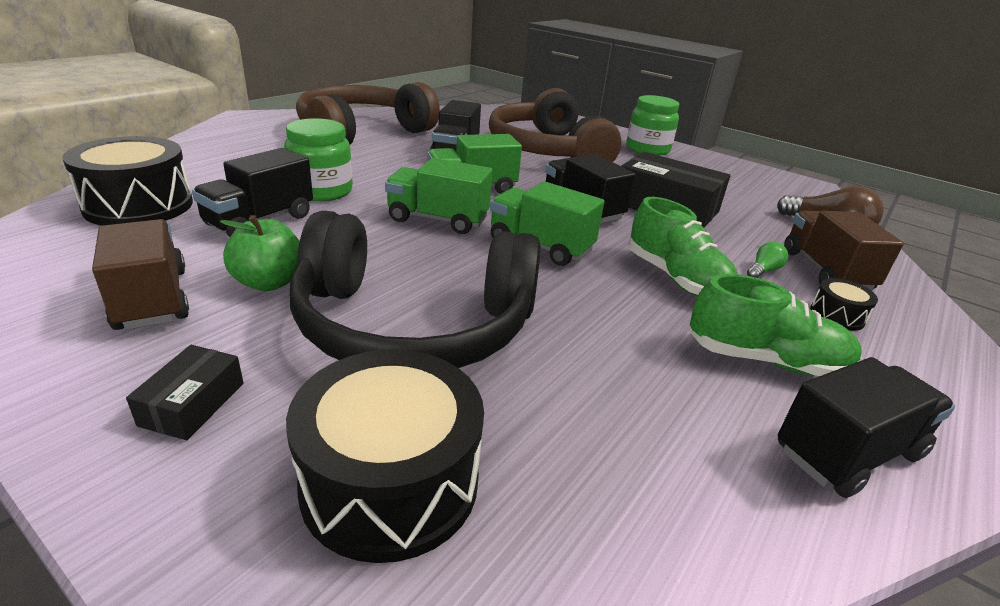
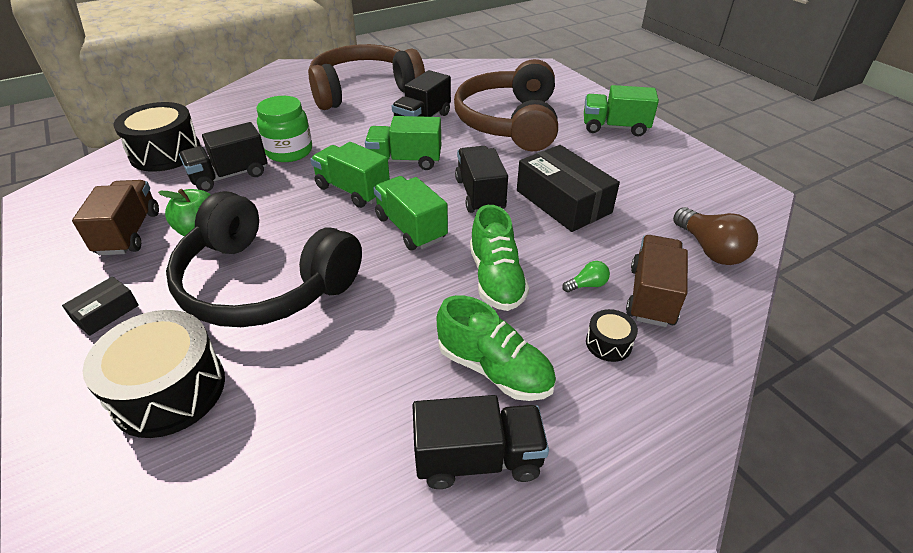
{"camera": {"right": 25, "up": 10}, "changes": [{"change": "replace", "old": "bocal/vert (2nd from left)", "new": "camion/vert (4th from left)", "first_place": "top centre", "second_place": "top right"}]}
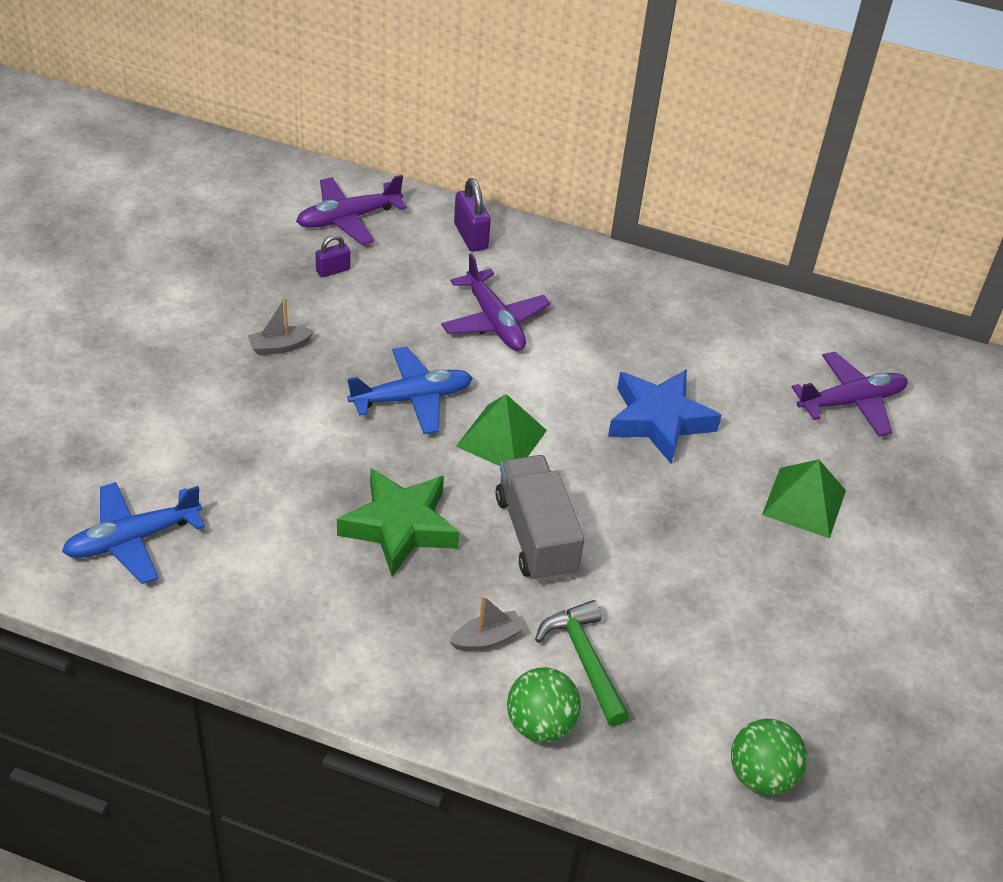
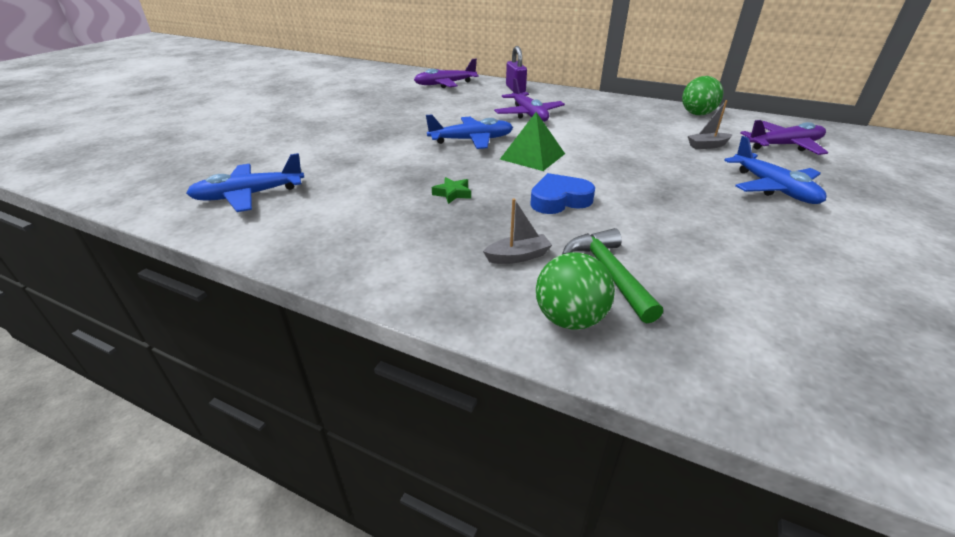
{"camera": {"right": 10, "up": -10}, "changes": [{"change": "delete", "old": "cadenas/violet (1st from left)", "first_place": "top left"}, {"change": "delete", "old": "étoile/bleu", "first_place": "centre"}, {"change": "move", "old": "bateau/gris (1st from left in the first image)", "new": "bateau/gris (2nd from left)", "first_place": "middle left", "second_place": "top right"}, {"change": "move", "old": "balle/vert (2nd from left)", "first_place": "bottom right", "second_place": "top right"}, {"change": "replace", "old": "camion/gris", "new": "cœur/bleu", "first_place": "centre", "second_place": "centre"}, {"change": "replace", "old": "pyramide/vert (2nd from left)", "new": "avion/bleu (3rd from left)", "first_place": "middle right", "second_place": "top right"}, {"change": "resize", "old": "étoile/vert", "first_place": "centre", "second_place": "centre", "factor": 0.43}]}
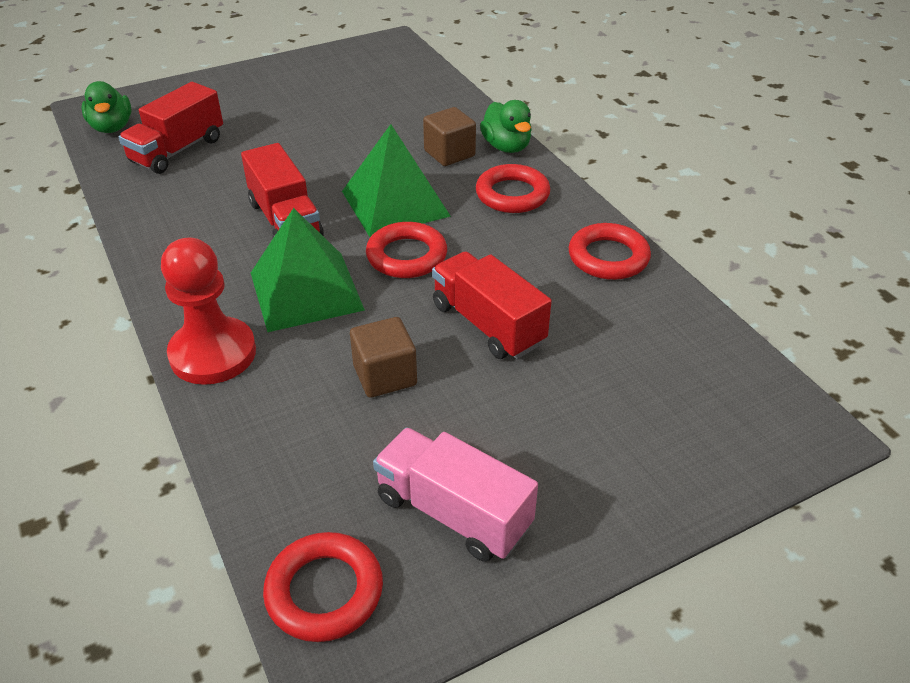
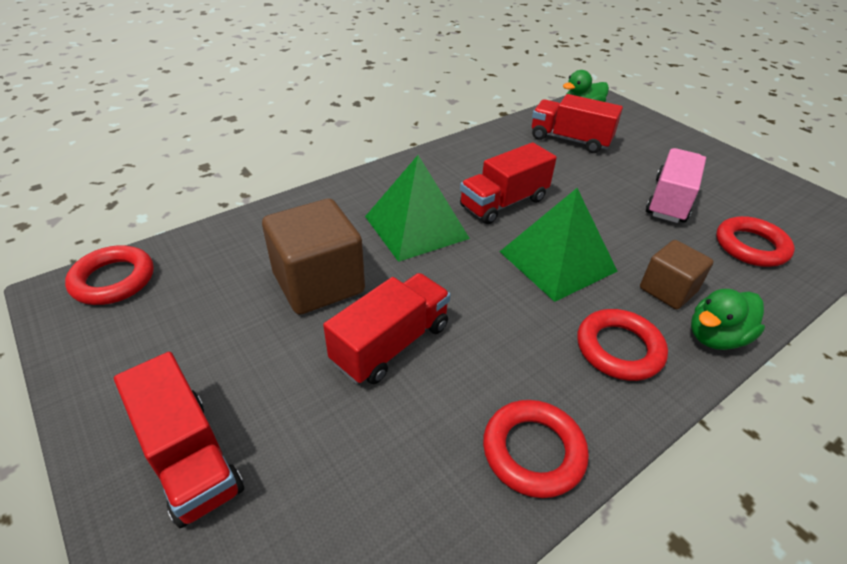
{"camera": {"right": 80, "up": 0}, "changes": [{"change": "delete", "old": "pion/rouge", "first_place": "middle left"}, {"change": "insert", "new": "camion/rouge (1st from left)", "second_place": "bottom left"}, {"change": "move", "old": "anneau/rouge (2nd from left in the first image)", "new": "anneau/rouge (4th from left)", "first_place": "centre", "second_place": "middle right"}, {"change": "move", "old": "camion/rose", "first_place": "bottom centre", "second_place": "top right"}, {"change": "resize", "old": "cube/marron (1st from left)", "first_place": "centre", "second_place": "centre", "factor": 1.66}]}
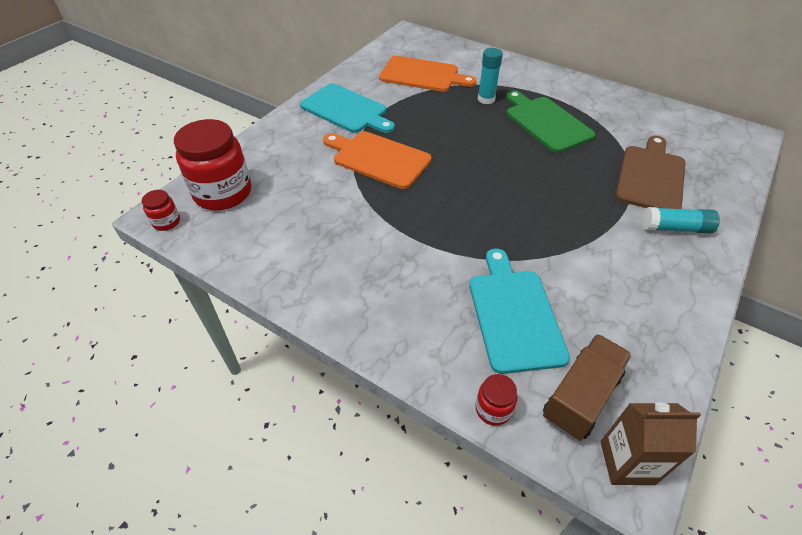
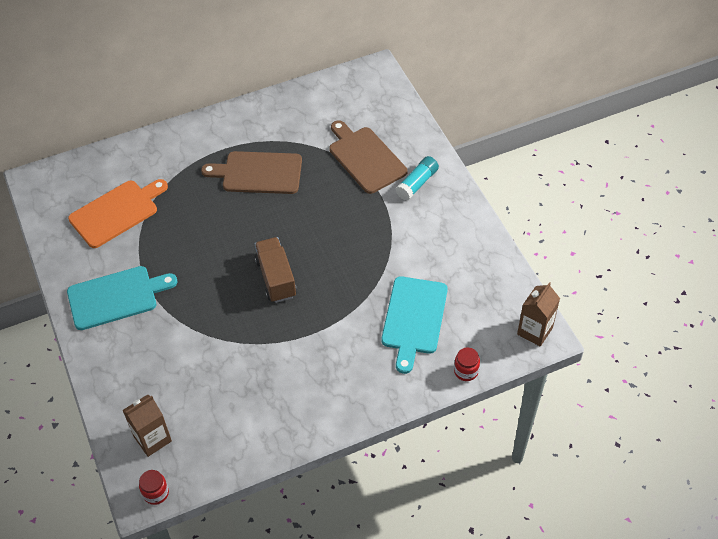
{"camera": {"right": -55, "up": 5}, "changes": [{"change": "delete", "old": "planche à découper/orange (1st from left)", "first_place": "top centre"}, {"change": "delete", "old": "bâton de colle/turquoise (1st from left)", "first_place": "top centre"}, {"change": "move", "old": "camion/marron", "first_place": "bottom right", "second_place": "centre"}, {"change": "replace", "old": "bocal/rouge (2nd from left)", "new": "brique de lait/marron (1st from left)", "first_place": "top left", "second_place": "bottom left"}, {"change": "recolor", "old": "planche à découper/vert", "new": "planche à découper/marron (1st from left)", "first_place": "top right", "second_place": "top centre"}, {"change": "rotate", "old": "planche à découper/turquoise (2nd from left)", "first_place": "centre", "second_place": "centre", "degrees": -105}]}
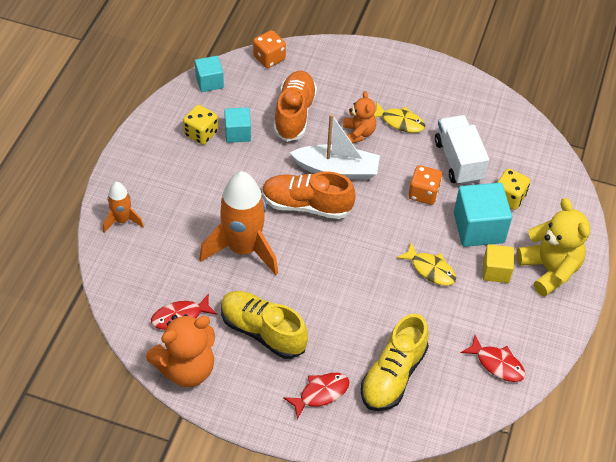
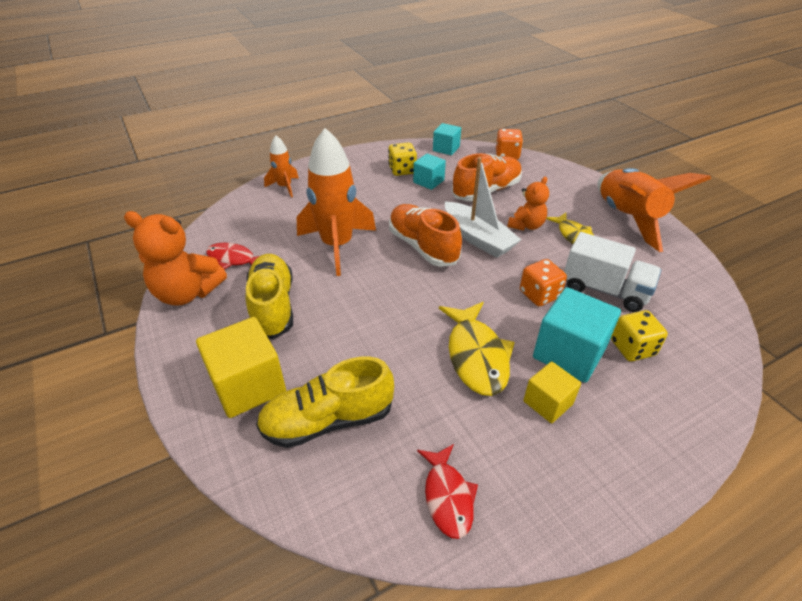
{"camera": {"right": 45, "up": -10}, "changes": [{"change": "delete", "old": "ours en peluche/jaune", "first_place": "middle right"}, {"change": "insert", "new": "fusée/orange (3rd from left)", "second_place": "middle right"}, {"change": "replace", "old": "poisson/rouge (2nd from left)", "new": "cube/jaune (1st from left)", "first_place": "bottom centre", "second_place": "middle left"}, {"change": "rotate", "old": "camion/blanc", "first_place": "top right", "second_place": "middle right", "degrees": 90}, {"change": "resize", "old": "poisson/jaune (2nd from left in the first image)", "first_place": "middle right", "second_place": "centre", "factor": 1.56}]}
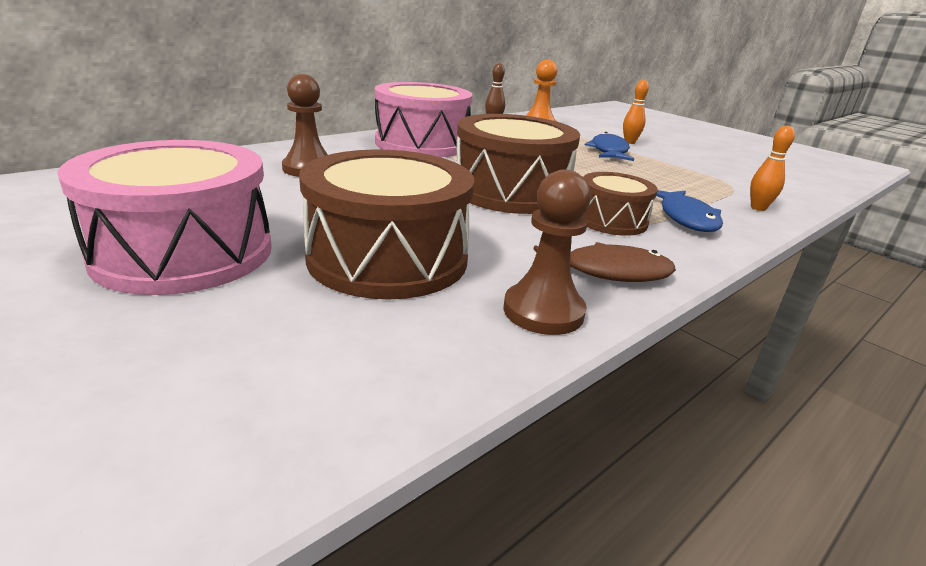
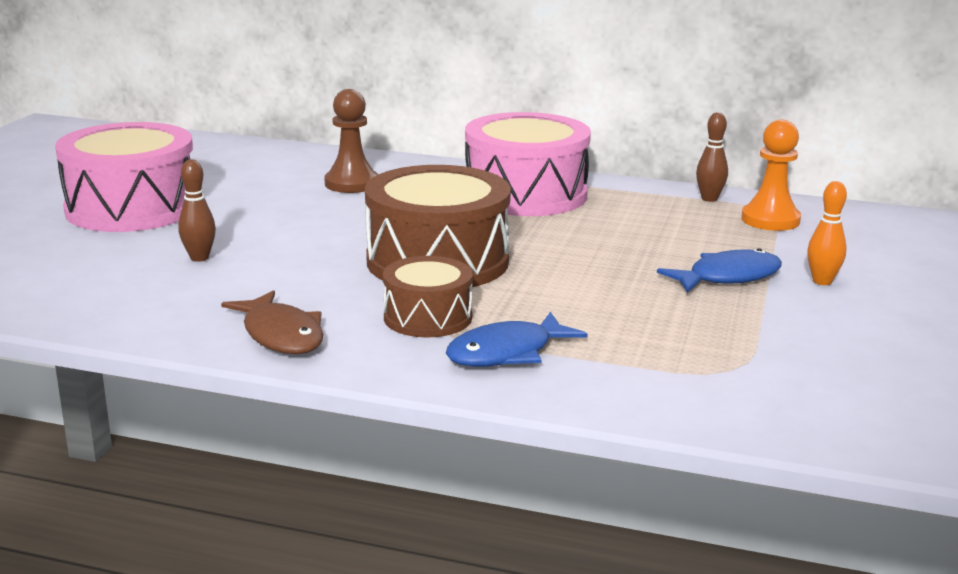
{"camera": {"right": 60, "up": -5}, "changes": [{"change": "delete", "old": "pion/marron (2nd from left)", "first_place": "centre"}, {"change": "delete", "old": "quille/orange (2nd from left)", "first_place": "top right"}, {"change": "replace", "old": "tambour/marron (1st from left)", "new": "quille/marron (1st from left)", "first_place": "centre", "second_place": "middle left"}]}
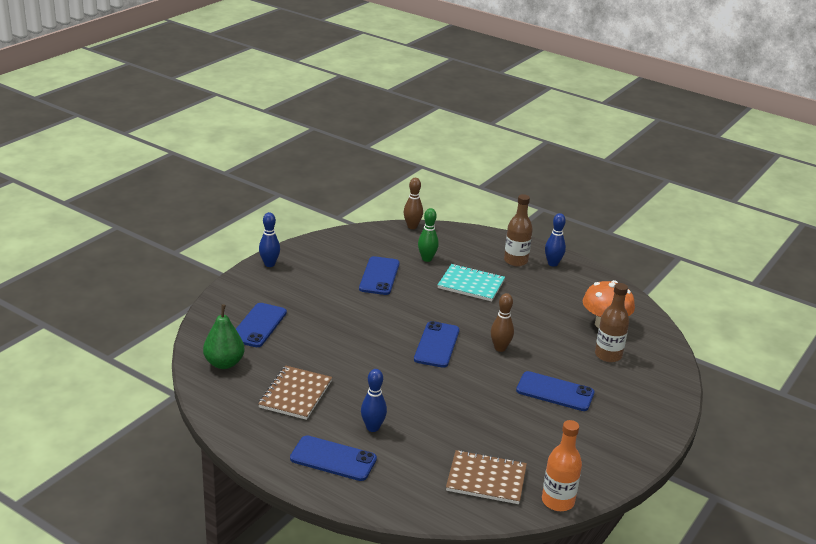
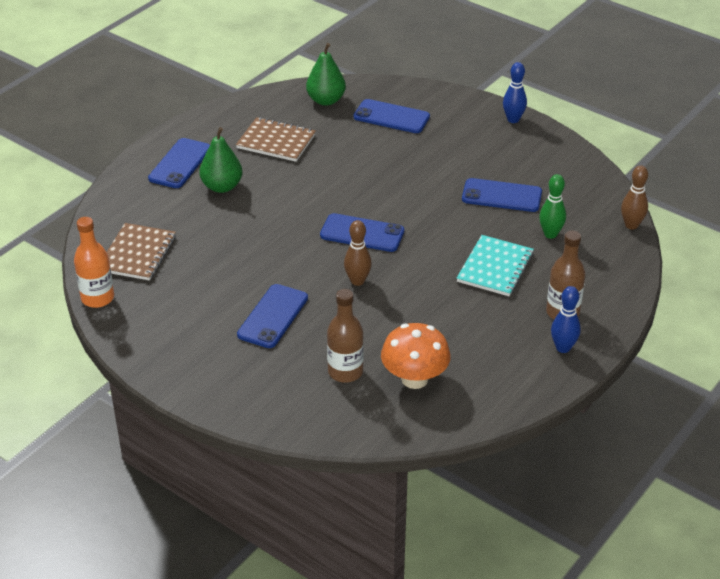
{"camera": {"right": 95, "up": 10}, "changes": [{"change": "replace", "old": "quille/bleu (2nd from left)", "new": "poire/vert (1st from left)", "first_place": "bottom centre", "second_place": "top left"}]}
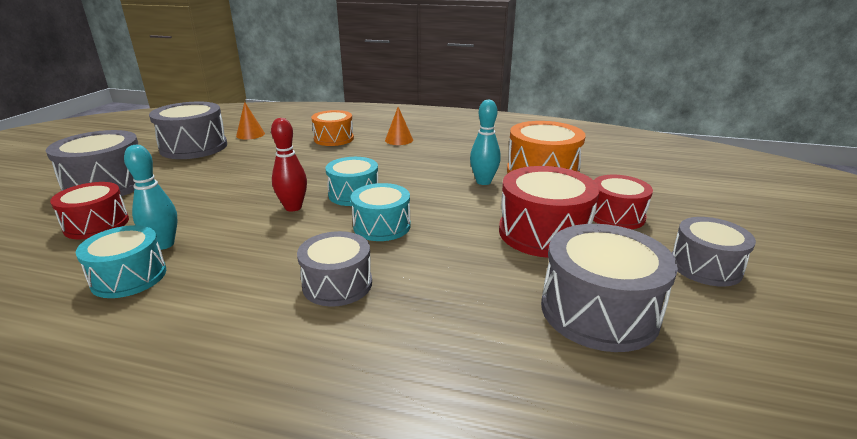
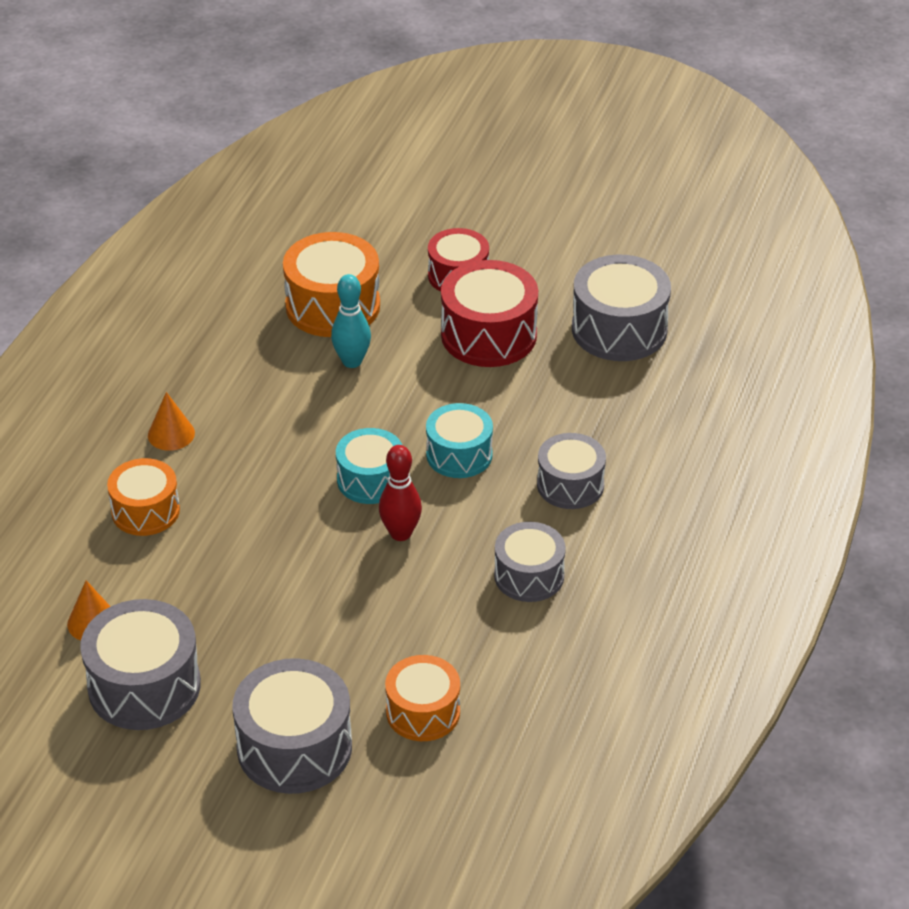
{"camera": {"right": -85, "up": 15}, "changes": [{"change": "delete", "old": "tambour/turquoise (1st from left)", "first_place": "middle left"}, {"change": "delete", "old": "quille/turquoise (1st from left)", "first_place": "middle left"}, {"change": "move", "old": "tambour/gris (5th from left in the first image)", "new": "tambour/gris (3rd from left)", "first_place": "middle right", "second_place": "centre"}, {"change": "recolor", "old": "tambour/rouge (1st from left)", "new": "tambour/orange (3rd from left)", "first_place": "middle left", "second_place": "bottom centre"}]}
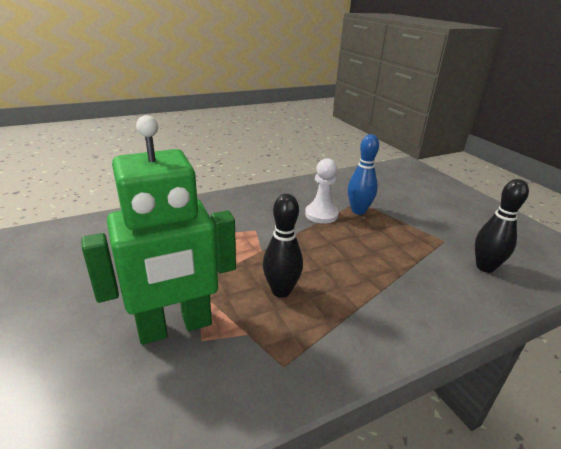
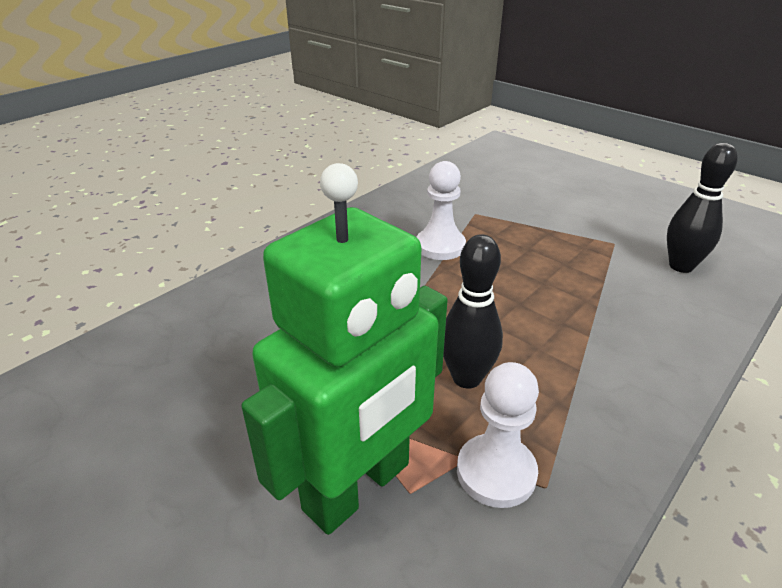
{"camera": {"right": -20, "up": 5}, "changes": [{"change": "delete", "old": "quille/bleu", "first_place": "centre"}, {"change": "insert", "new": "pion/blanc (2nd from left)", "second_place": "bottom centre"}]}
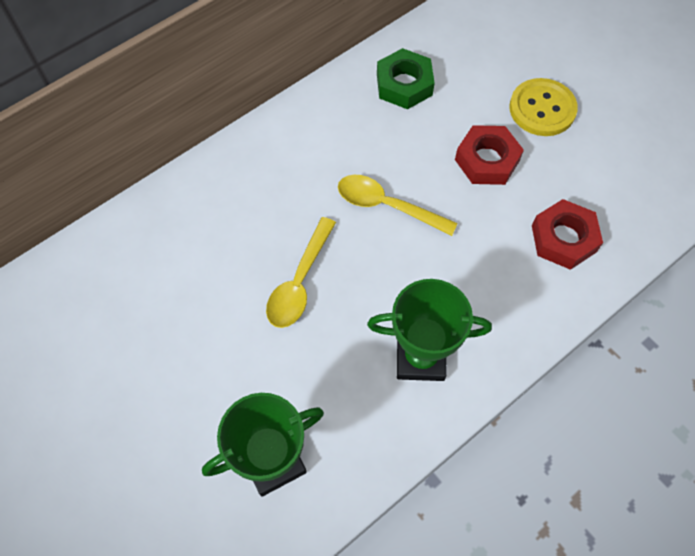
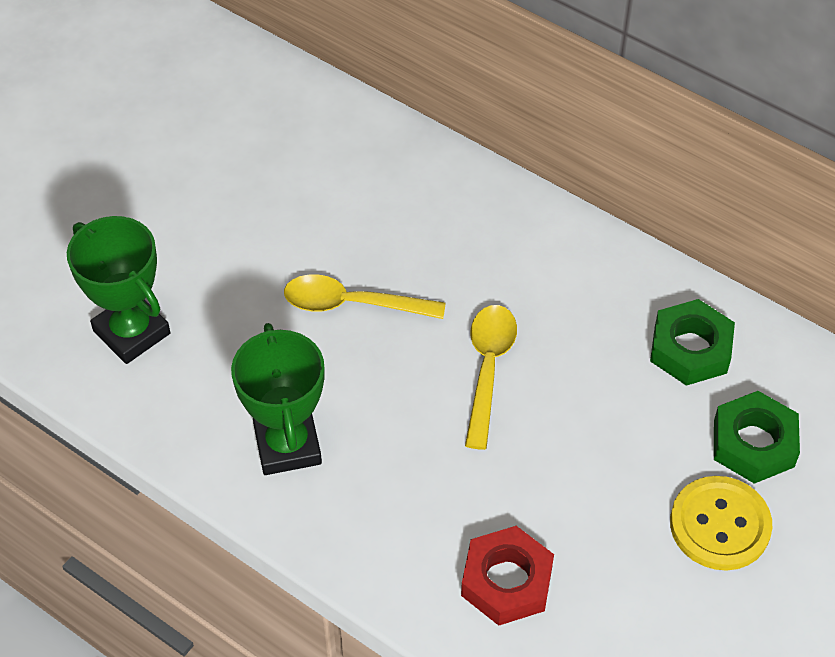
{"camera": {"right": 75, "up": -10}, "changes": [{"change": "delete", "old": "écrou/rouge (1st from left)", "first_place": "top right"}, {"change": "insert", "new": "écrou/vert (2nd from left)", "second_place": "middle right"}]}
